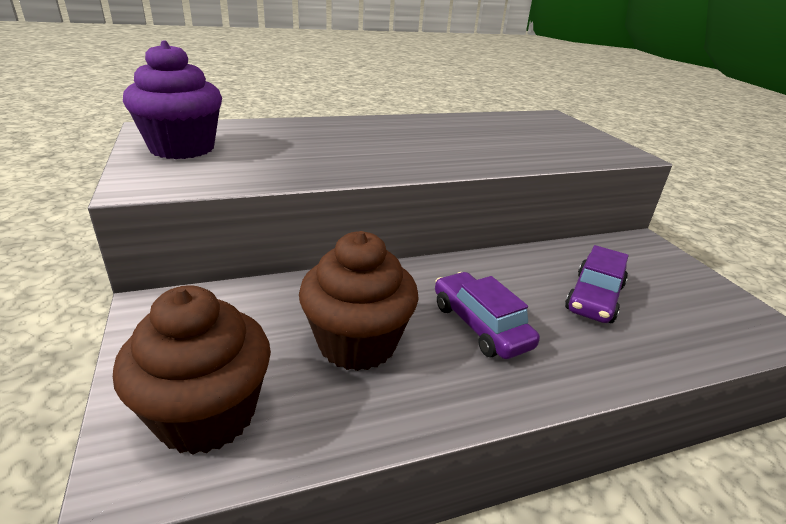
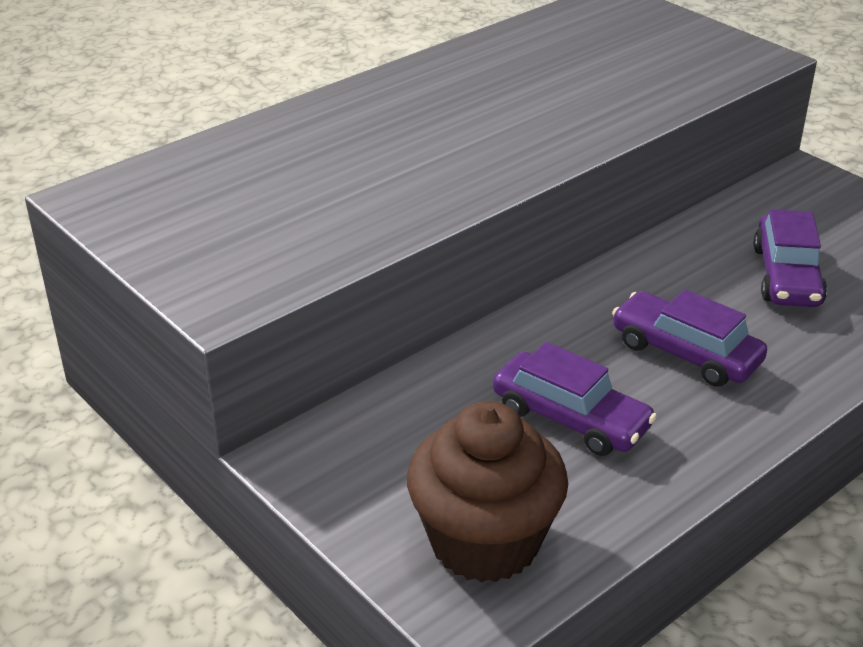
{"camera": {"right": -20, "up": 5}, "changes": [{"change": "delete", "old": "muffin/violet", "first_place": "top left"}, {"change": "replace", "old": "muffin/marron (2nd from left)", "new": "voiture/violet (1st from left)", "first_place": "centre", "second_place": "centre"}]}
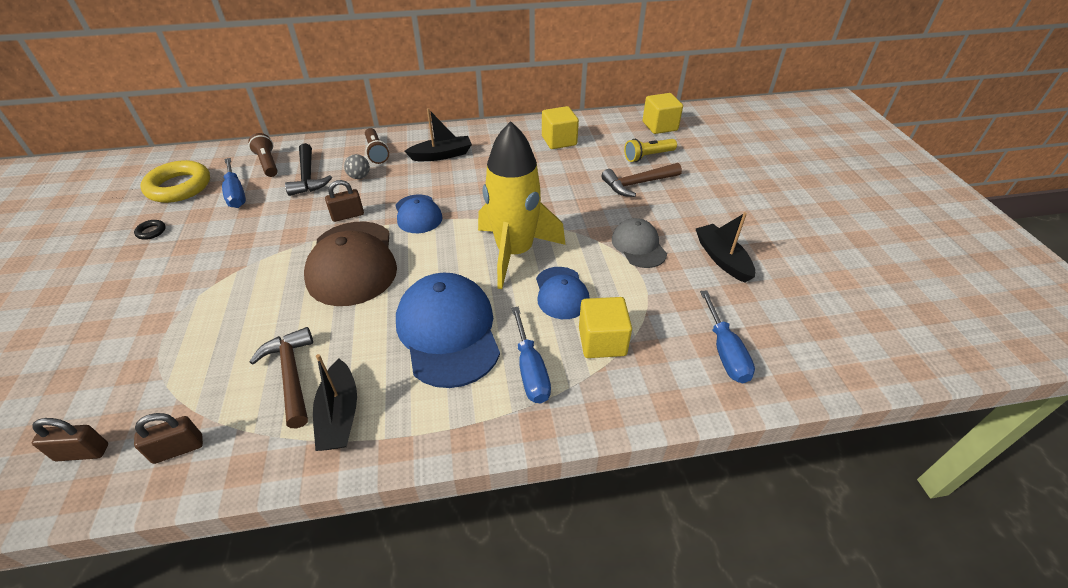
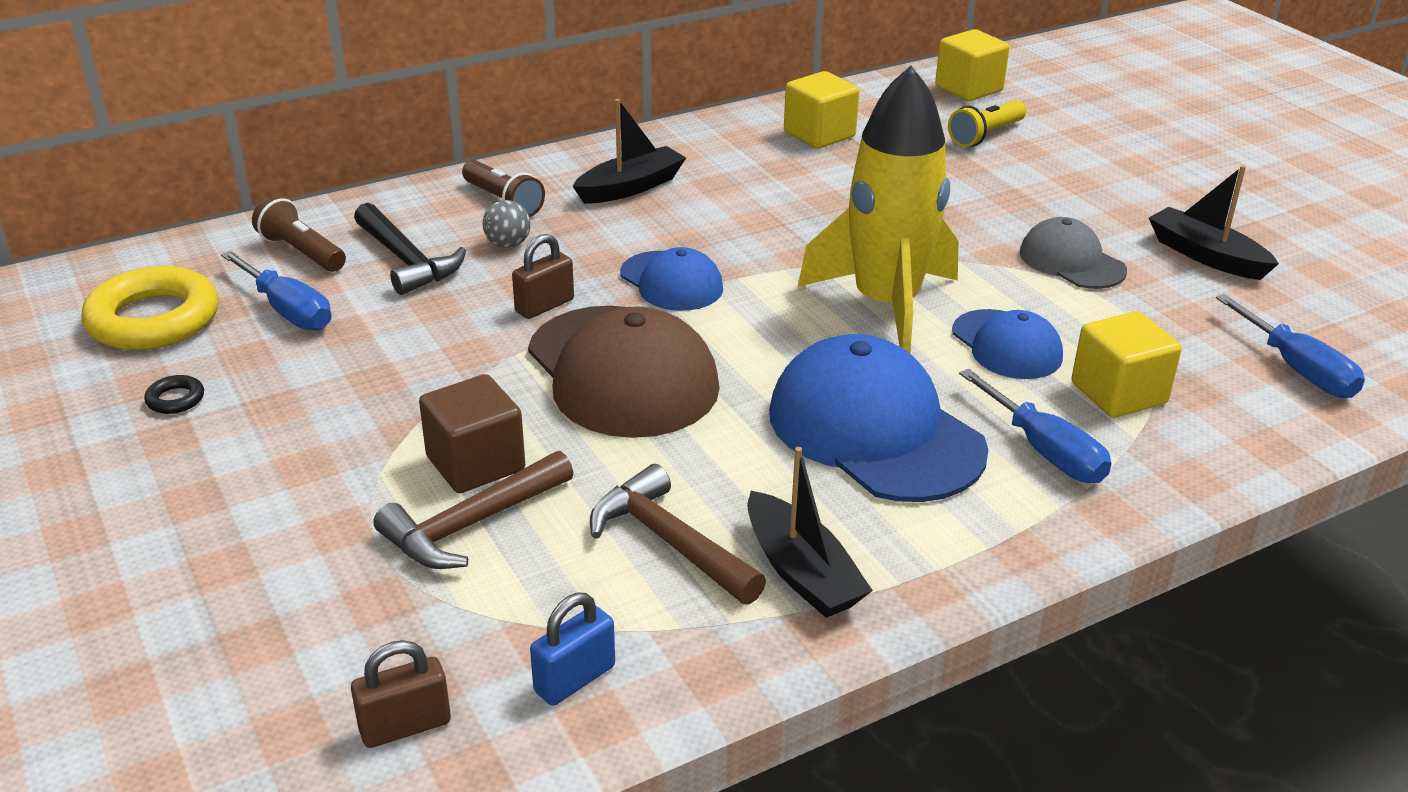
{"camera": {"right": -20, "up": -10}, "changes": [{"change": "insert", "new": "cube/marron", "second_place": "centre"}, {"change": "move", "old": "marteau/marron (2nd from left in the first image)", "new": "marteau/marron (1st from left)", "first_place": "top centre", "second_place": "centre"}, {"change": "recolor", "old": "cadenas/marron (2nd from left)", "new": "cadenas/bleu", "first_place": "bottom left", "second_place": "bottom centre"}]}
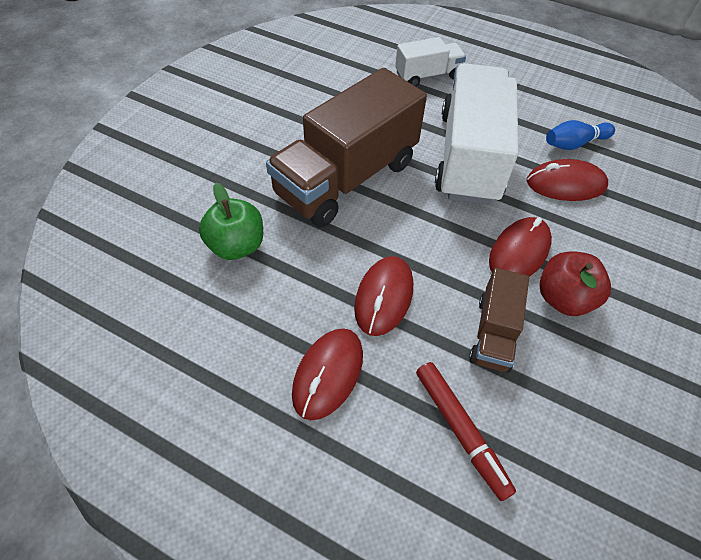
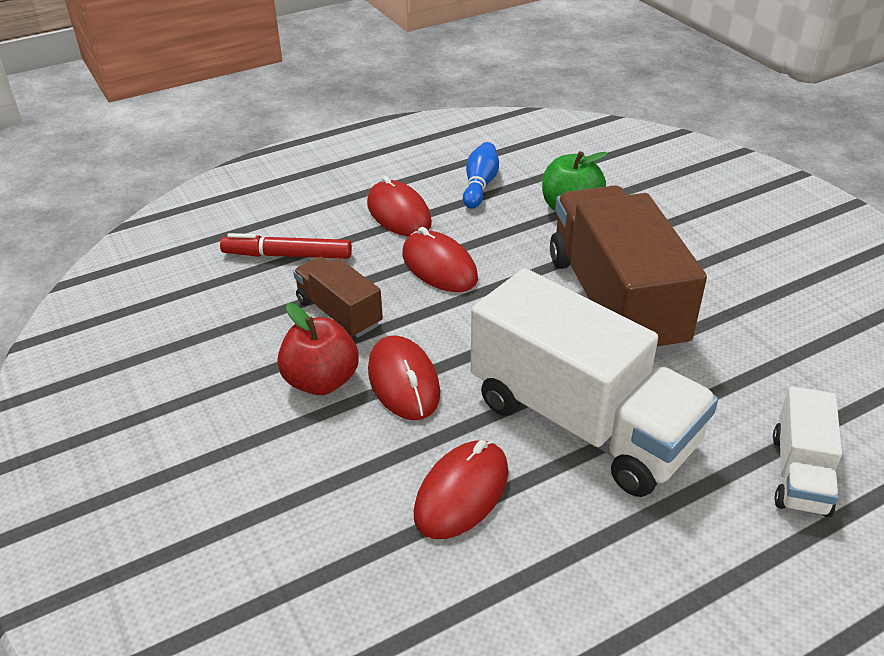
{"camera": {"right": 125, "up": -15}, "changes": [{"change": "move", "old": "quille/bleu", "first_place": "top right", "second_place": "top centre"}]}
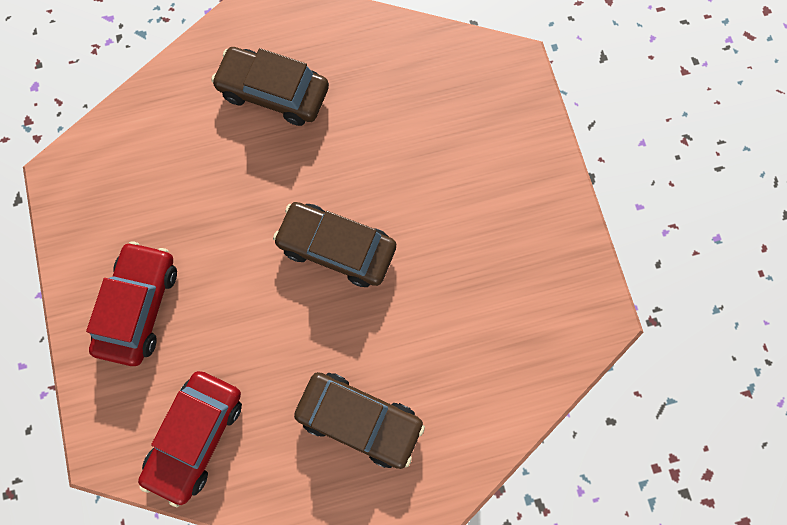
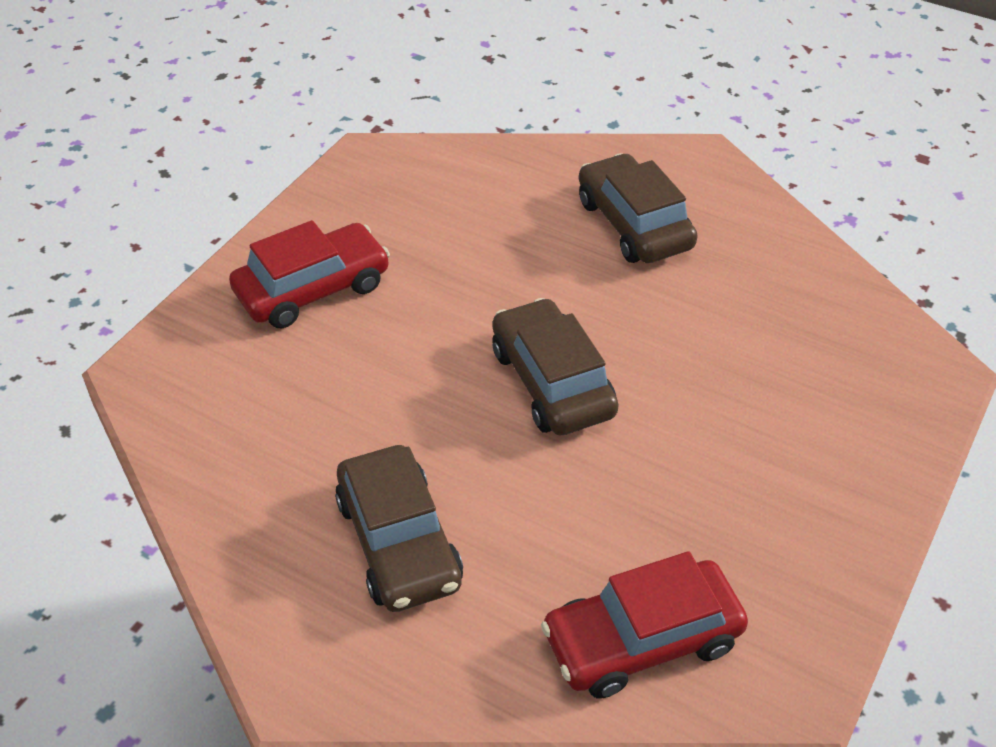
{"camera": {"right": 45, "up": -30}, "changes": [{"change": "move", "old": "voiture/rouge (2nd from left)", "first_place": "bottom left", "second_place": "bottom centre"}]}
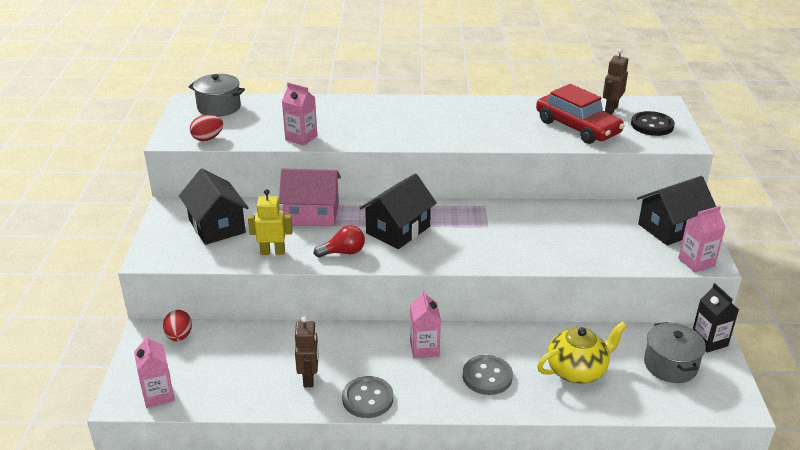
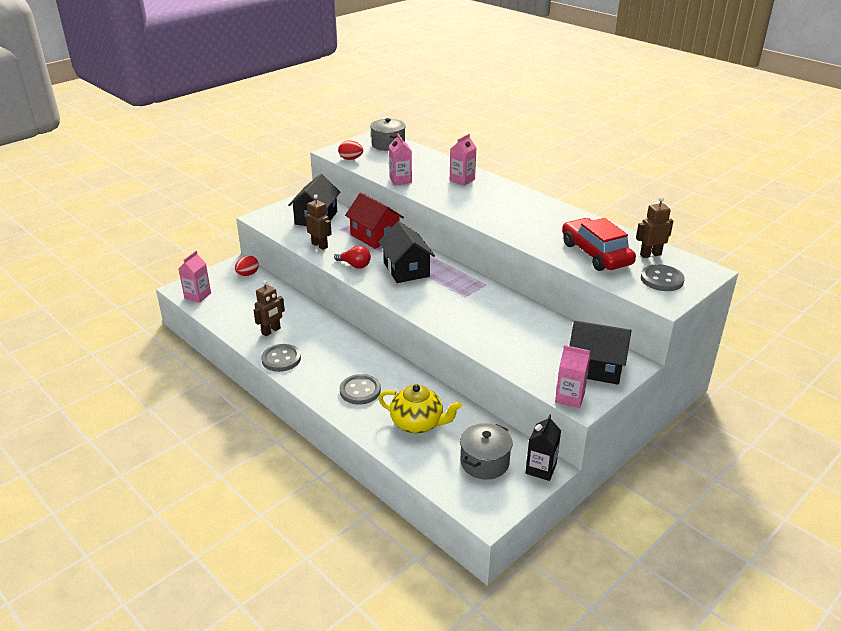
{"camera": {"right": 45, "up": 0}, "changes": [{"change": "move", "old": "brique de lait/rose (3rd from left)", "first_place": "bottom centre", "second_place": "top centre"}, {"change": "recolor", "old": "robot/jaune", "new": "robot/marron (2nd from left)", "first_place": "centre", "second_place": "centre"}, {"change": "recolor", "old": "maison/rose", "new": "maison/rouge", "first_place": "centre", "second_place": "centre"}, {"change": "recolor", "old": "bouton/noir", "new": "bouton/gris (3rd from left)", "first_place": "top right", "second_place": "middle right"}, {"change": "rotate", "old": "maison/noir (2nd from left)", "first_place": "centre", "second_place": "centre", "degrees": 75}, {"change": "rotate", "old": "voiture/rouge", "first_place": "top right", "second_place": "middle right", "degrees": 150}]}
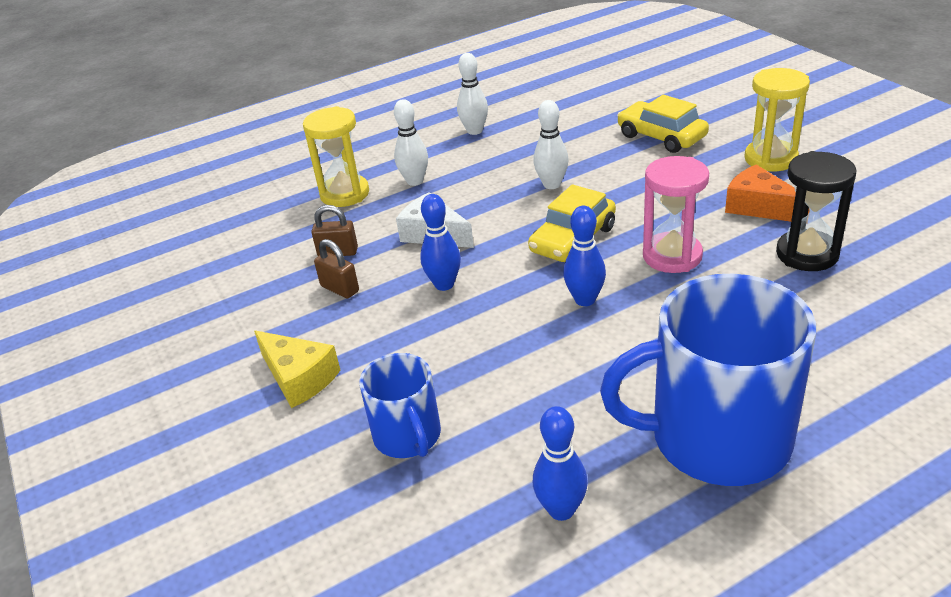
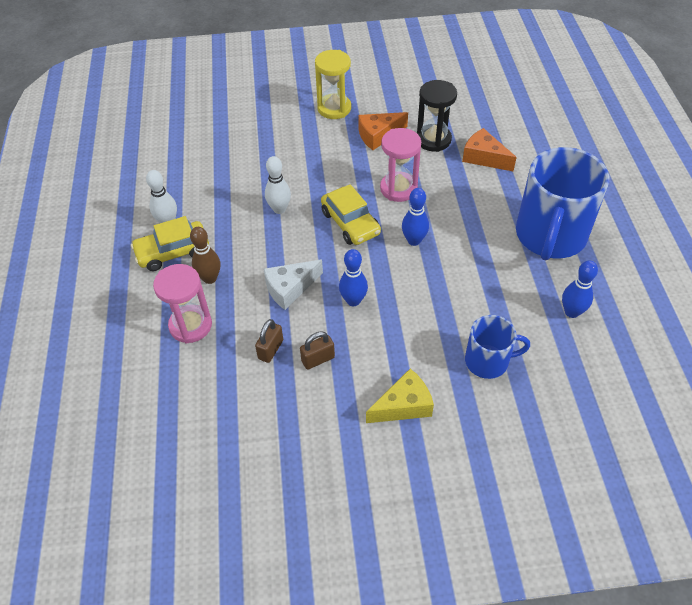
{"camera": {"right": -70, "up": 15}, "changes": [{"change": "insert", "new": "fromage/orange (2nd from left)", "second_place": "top right"}, {"change": "move", "old": "voiture/jaune (2nd from left in the first image)", "new": "voiture/jaune (1st from left)", "first_place": "top right", "second_place": "middle left"}, {"change": "recolor", "old": "sablier/jaune (1st from left)", "new": "sablier/rose (1st from left)", "first_place": "top centre", "second_place": "middle left"}, {"change": "recolor", "old": "quille/blanc (1st from left)", "new": "quille/marron", "first_place": "top centre", "second_place": "middle left"}]}
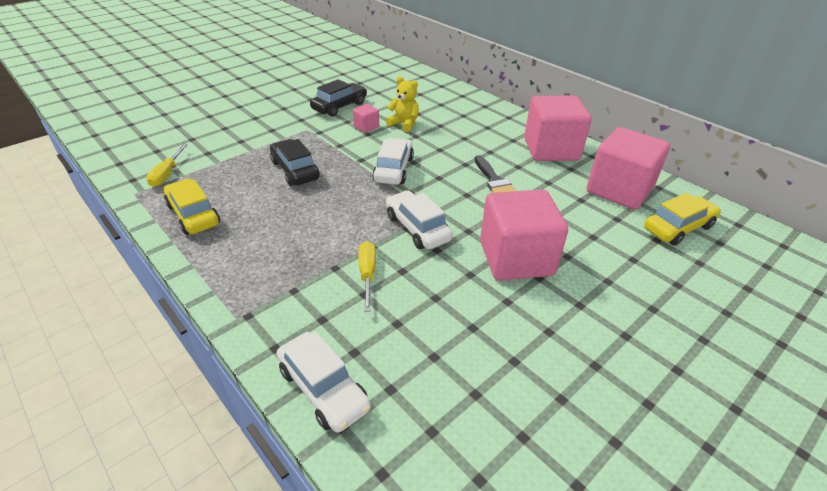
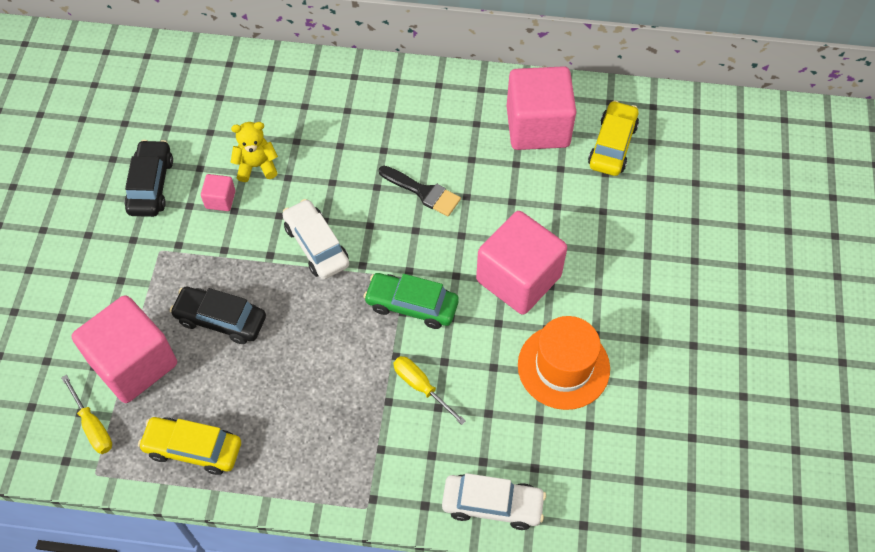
{"camera": {"right": -40, "up": 20}, "changes": [{"change": "insert", "new": "chapeau/orange", "second_place": "centre"}, {"change": "move", "old": "cube/rose (3rd from left in the first image)", "new": "cube/rose (1st from left)", "first_place": "top right", "second_place": "middle left"}, {"change": "recolor", "old": "voiture/blanc (3rd from left)", "new": "voiture/vert", "first_place": "centre", "second_place": "centre"}]}
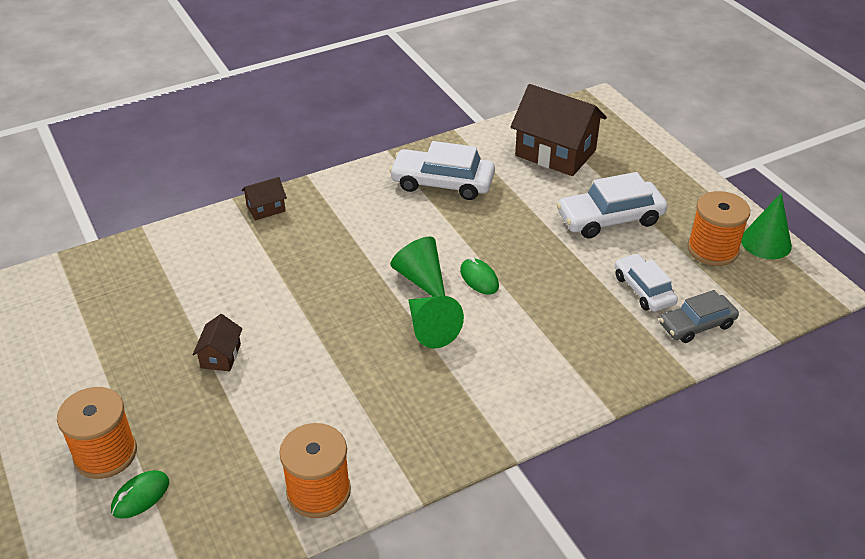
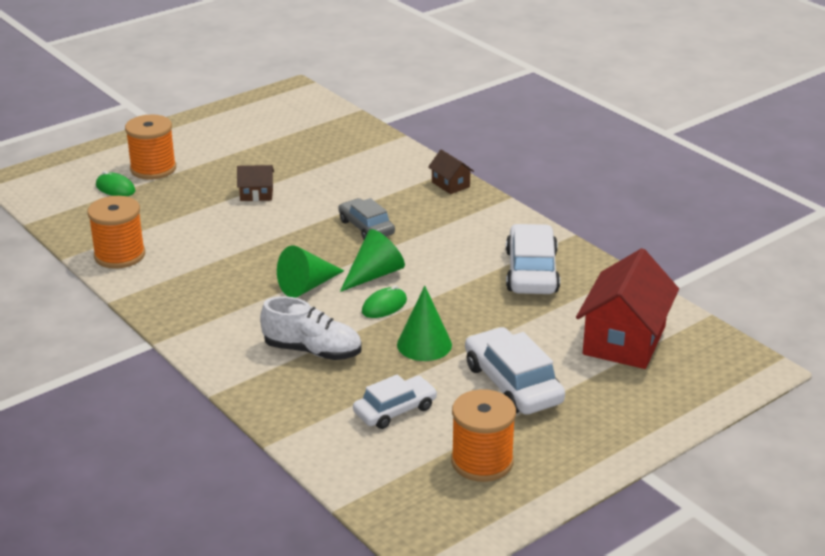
{"camera": {"right": 80, "up": -10}, "changes": [{"change": "insert", "new": "chaussure/blanc", "second_place": "centre"}, {"change": "move", "old": "voiture/gris", "first_place": "middle right", "second_place": "centre"}, {"change": "move", "old": "cône/vert (3rd from left)", "first_place": "middle right", "second_place": "centre"}, {"change": "recolor", "old": "maison/marron (3rd from left)", "new": "maison/rouge", "first_place": "top centre", "second_place": "middle right"}]}
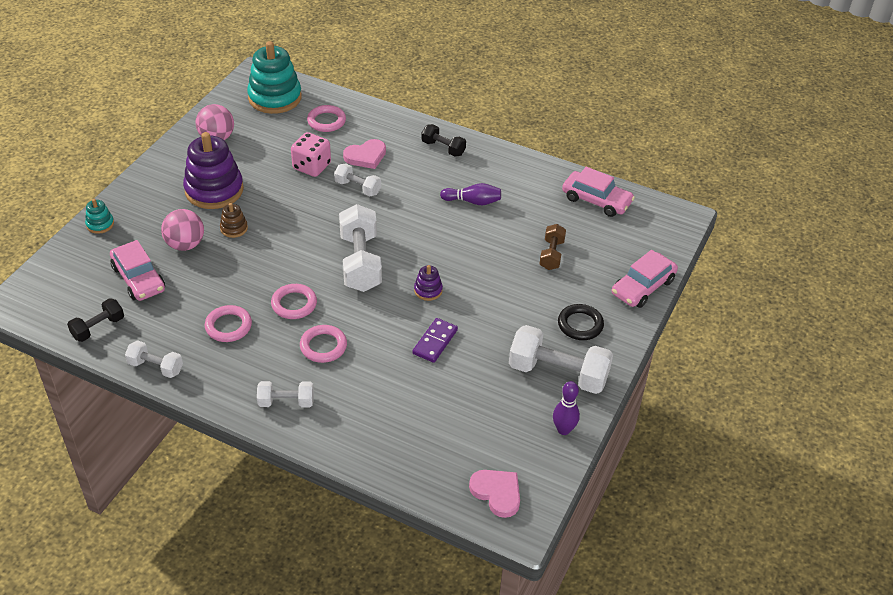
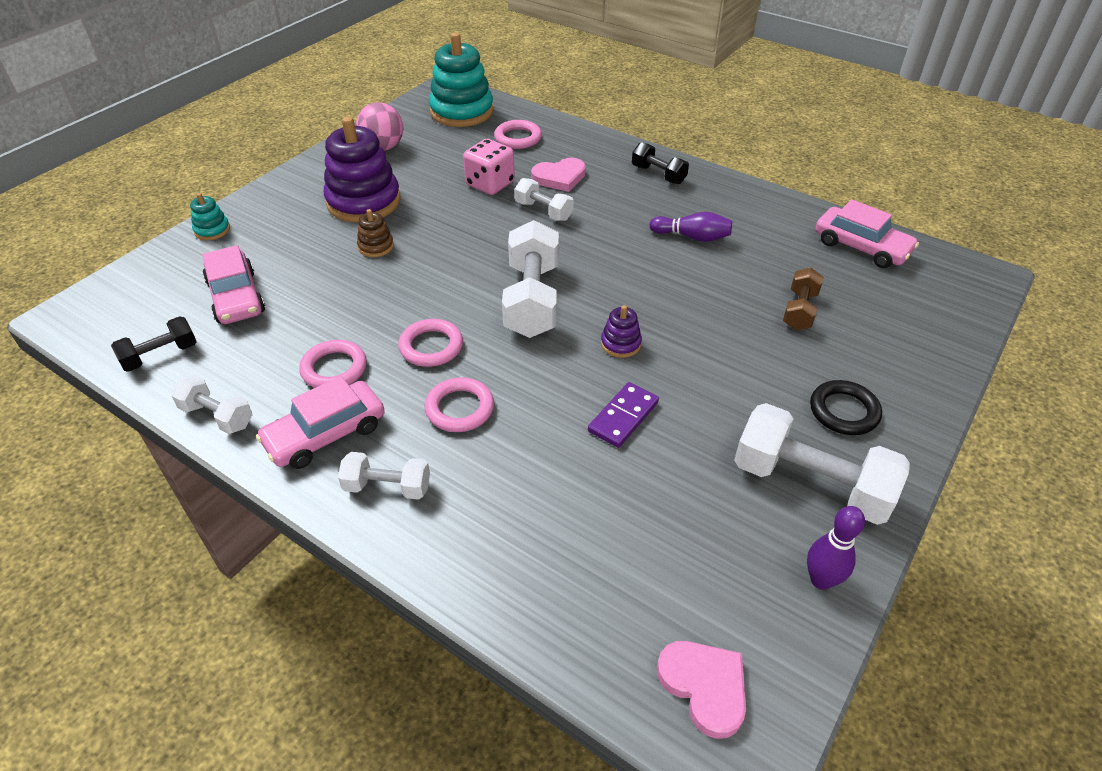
{"camera": {"right": 10, "up": 0}, "changes": [{"change": "delete", "old": "balle/rose (1st from left)", "first_place": "middle left"}, {"change": "move", "old": "voiture/rose (3rd from left in the first image)", "new": "voiture/rose (2nd from left)", "first_place": "middle right", "second_place": "middle left"}]}
